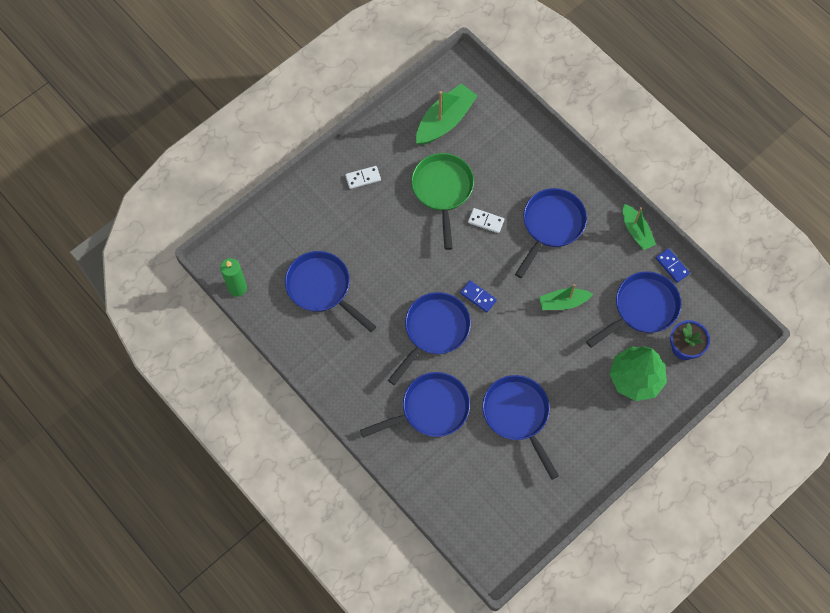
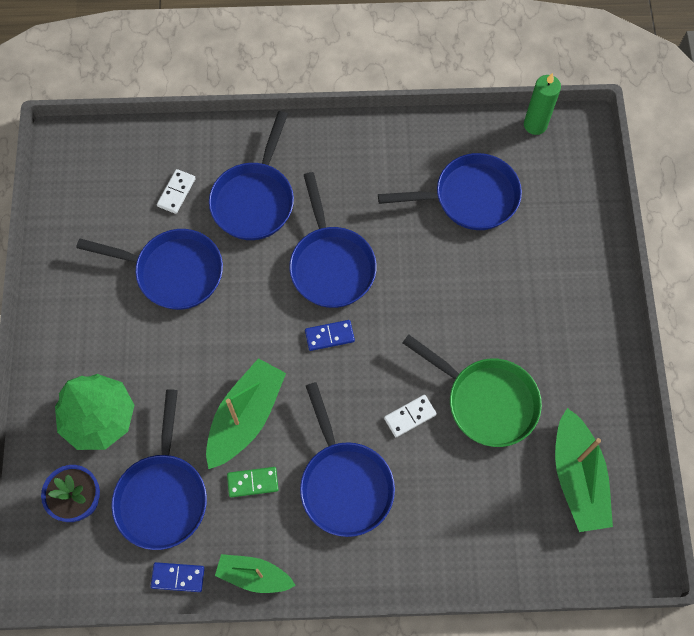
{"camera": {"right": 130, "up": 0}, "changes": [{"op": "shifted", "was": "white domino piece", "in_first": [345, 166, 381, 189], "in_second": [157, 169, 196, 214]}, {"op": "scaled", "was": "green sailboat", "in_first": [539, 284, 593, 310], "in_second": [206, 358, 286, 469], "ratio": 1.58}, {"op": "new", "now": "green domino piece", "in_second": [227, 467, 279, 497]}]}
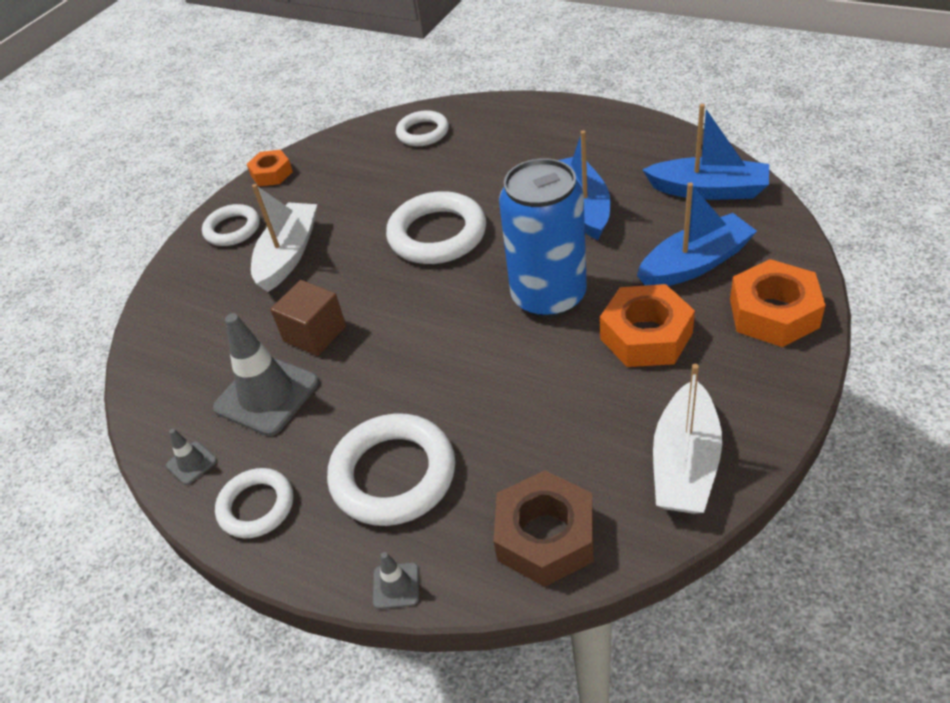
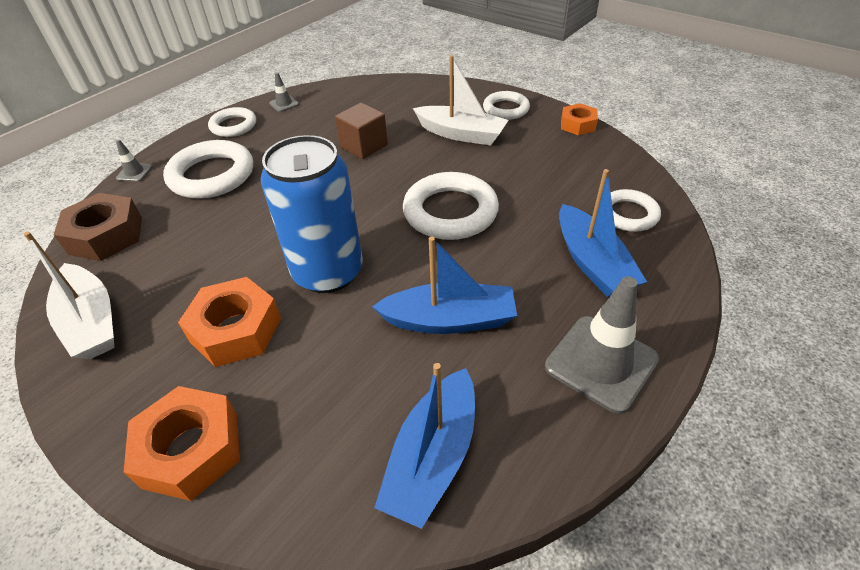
{"camera": {"right": 95, "up": 0}, "changes": [{"op": "shifted", "was": "grey safety cone", "in_first": [213, 313, 319, 436], "in_second": [545, 276, 659, 414]}, {"op": "shifted", "was": "blue sailboat", "in_first": [637, 183, 757, 286], "in_second": [559, 169, 647, 297]}, {"op": "rotated", "was": "white sailboat", "in_first": [653, 364, 722, 514], "in_second": [23, 232, 114, 359], "clockwise": -150}]}
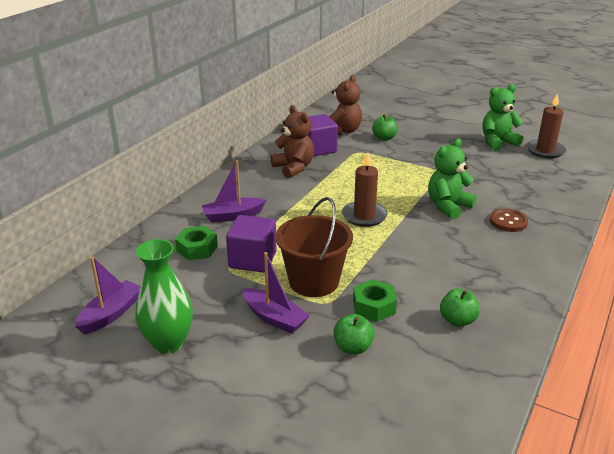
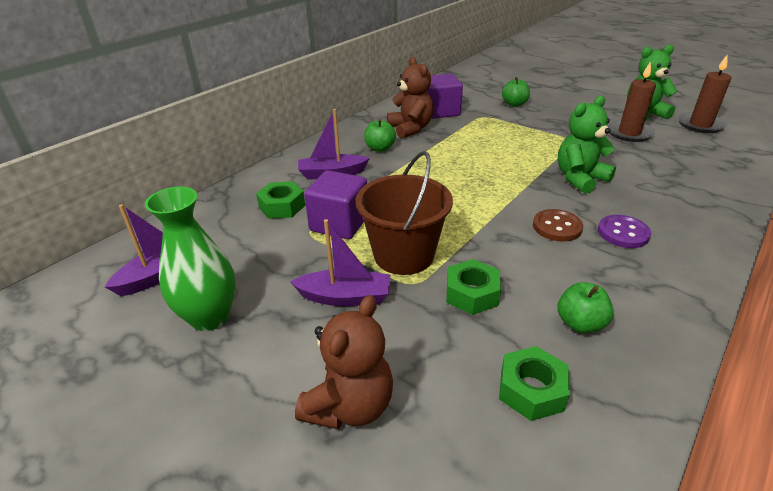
{"camera": {"right": 10, "up": 5}, "changes": [{"op": "rotated", "was": "purple sailboat", "in_first": [243, 252, 310, 334], "in_second": [290, 219, 390, 306], "clockwise": -45}, {"op": "shifted", "was": "russet stuffed bear", "in_first": [329, 75, 362, 135], "in_second": [295, 295, 393, 429]}, {"op": "shifted", "was": "green apple fruit", "in_first": [333, 314, 375, 354], "in_second": [364, 119, 396, 152]}, {"op": "shifted", "was": "russet wax candle", "in_first": [342, 152, 388, 227], "in_second": [607, 61, 656, 142]}, {"op": "shifted", "was": "russet sewing button", "in_first": [490, 209, 528, 232], "in_second": [533, 209, 583, 242]}, {"op": "new", "now": "green nut", "in_second": [499, 346, 570, 421]}, {"op": "new", "now": "purple sewing button", "in_second": [598, 215, 651, 248]}]}
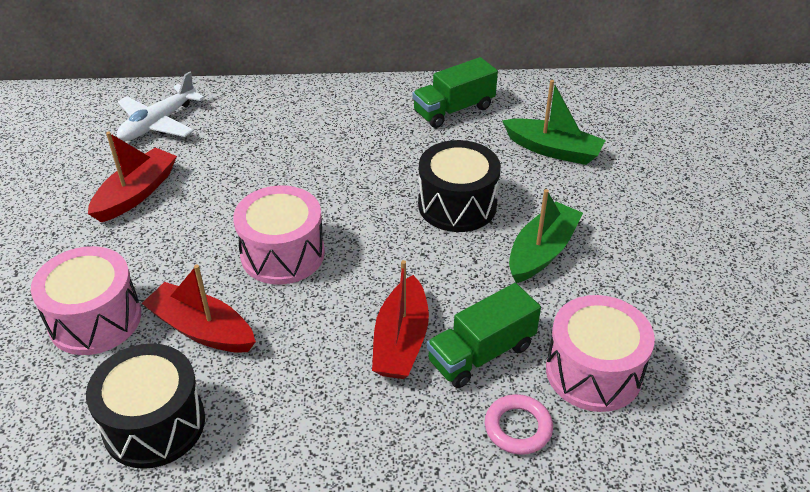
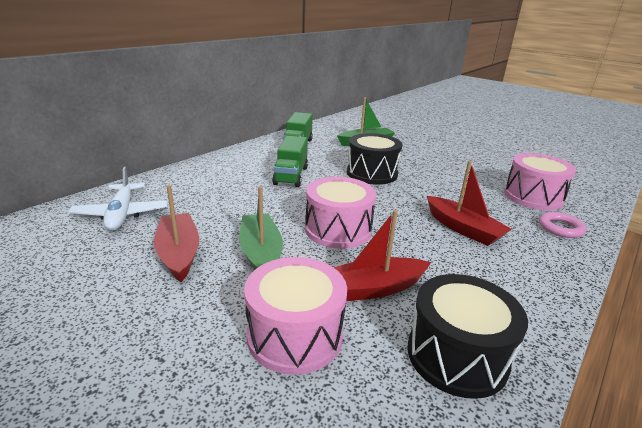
{"camera": {"right": -50, "up": -15}, "changes": [{"op": "shifted", "was": "green lorry", "in_first": [427, 283, 541, 388], "in_second": [272, 136, 308, 187]}, {"op": "shifted", "was": "green sailboat", "in_first": [509, 189, 583, 283], "in_second": [239, 186, 283, 270]}]}
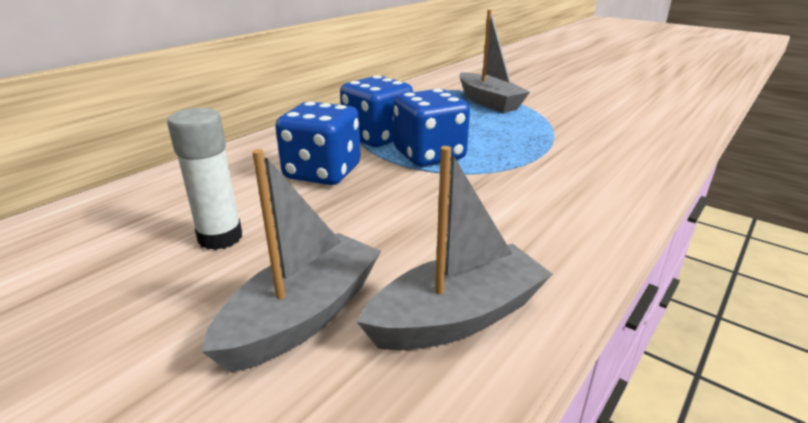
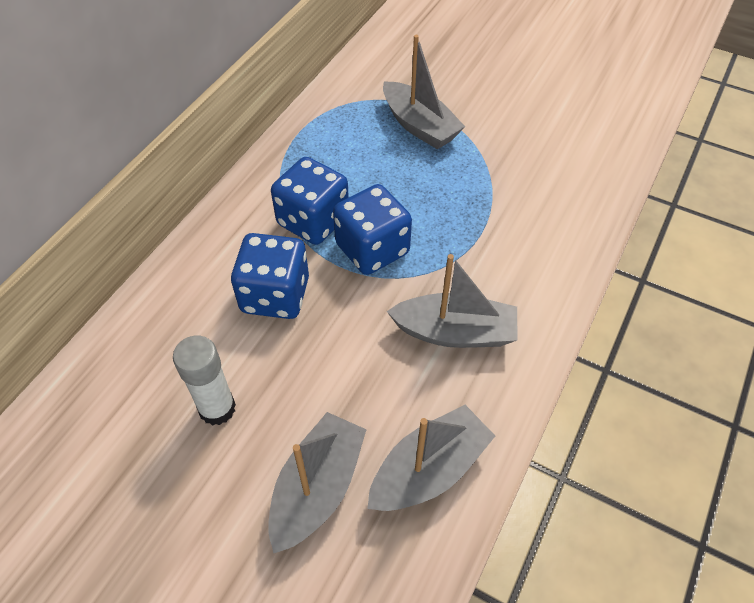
{"camera": {"right": -10, "up": 25}, "changes": [{"op": "new", "now": "grey sailboat", "in_second": [387, 254, 517, 348]}]}
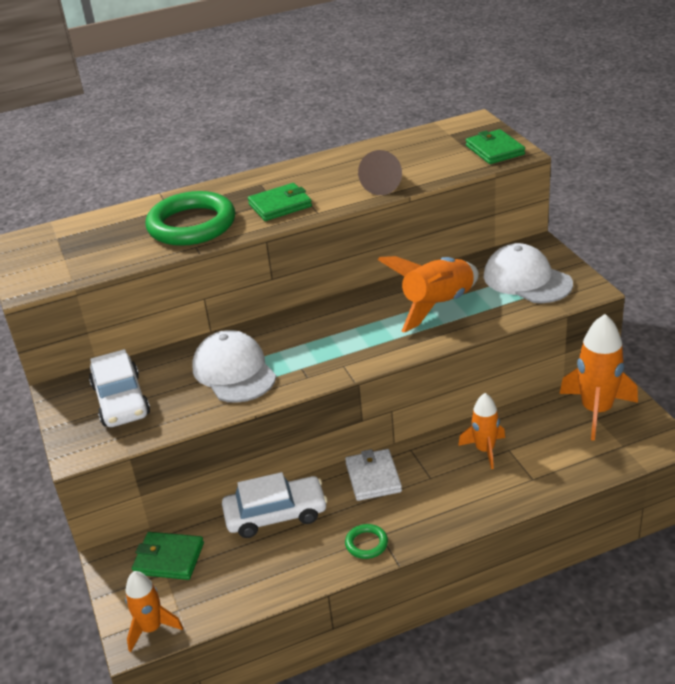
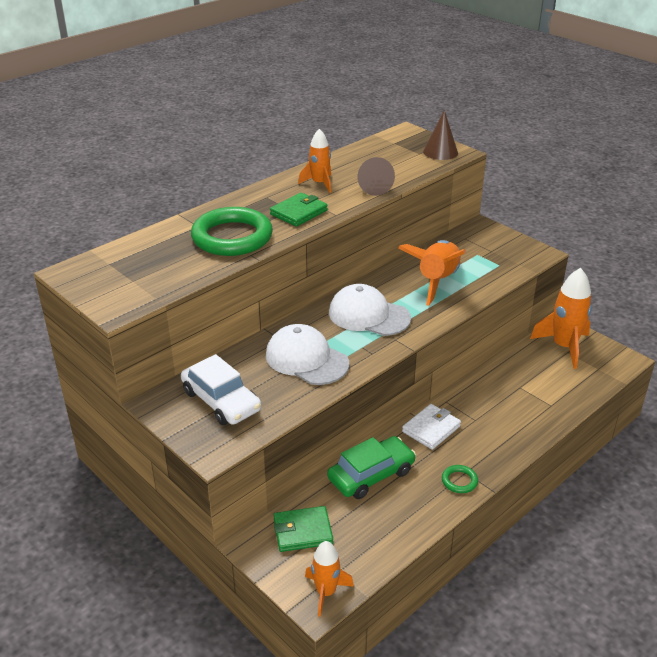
{"camera": {"right": -25, "up": 0}, "changes": [{"op": "repainted", "was": "white car", "now": "green car", "in_first": [222, 472, 328, 538], "in_second": [327, 436, 416, 499]}, {"op": "rotated", "was": "white wallet", "in_first": [345, 449, 402, 501], "in_second": [402, 404, 461, 450], "clockwise": 75}, {"op": "shifted", "was": "bright orange rocket", "in_first": [458, 393, 505, 469], "in_second": [298, 129, 331, 193]}, {"op": "swapped", "was": "green wallet", "now": "russet cone", "in_first": [466, 129, 525, 164], "in_second": [423, 110, 458, 160]}, {"op": "shifted", "was": "white baseball cap", "in_first": [483, 243, 573, 303], "in_second": [329, 284, 411, 336]}]}
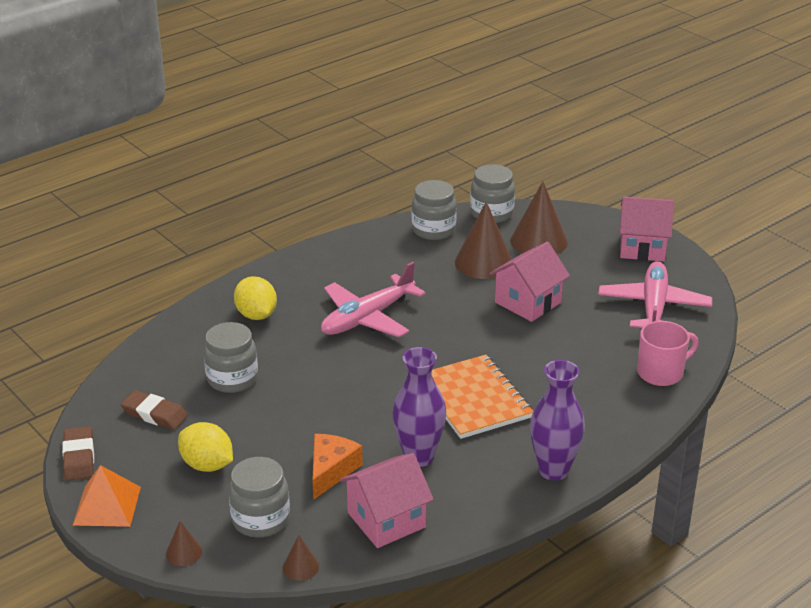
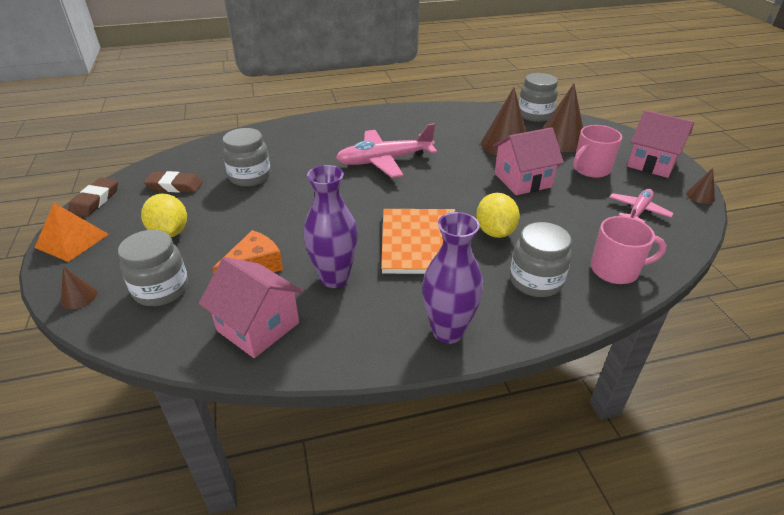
{"camera": {"right": 25, "up": 5}, "changes": [{"op": "rotated", "was": "russet pencil eraser", "in_first": [121, 390, 188, 430], "in_second": [144, 171, 203, 193], "clockwise": -45}, {"op": "shifted", "was": "golden lemon", "in_first": [234, 276, 277, 320], "in_second": [476, 193, 520, 238]}, {"op": "shifted", "was": "russet cone", "in_first": [283, 535, 319, 581], "in_second": [686, 168, 715, 204]}, {"op": "rotated", "was": "rose-pink house", "in_first": [340, 453, 434, 548], "in_second": [199, 257, 303, 358], "clockwise": 45}, {"op": "shifted", "was": "grey jar", "in_first": [412, 180, 457, 240], "in_second": [510, 222, 572, 297]}, {"op": "scaled", "was": "rose-pink toy plane", "in_first": [598, 261, 712, 328], "in_second": [609, 189, 674, 223], "ratio": 0.57}, {"op": "new", "now": "rose-pink tea mug", "in_second": [573, 125, 622, 178]}]}
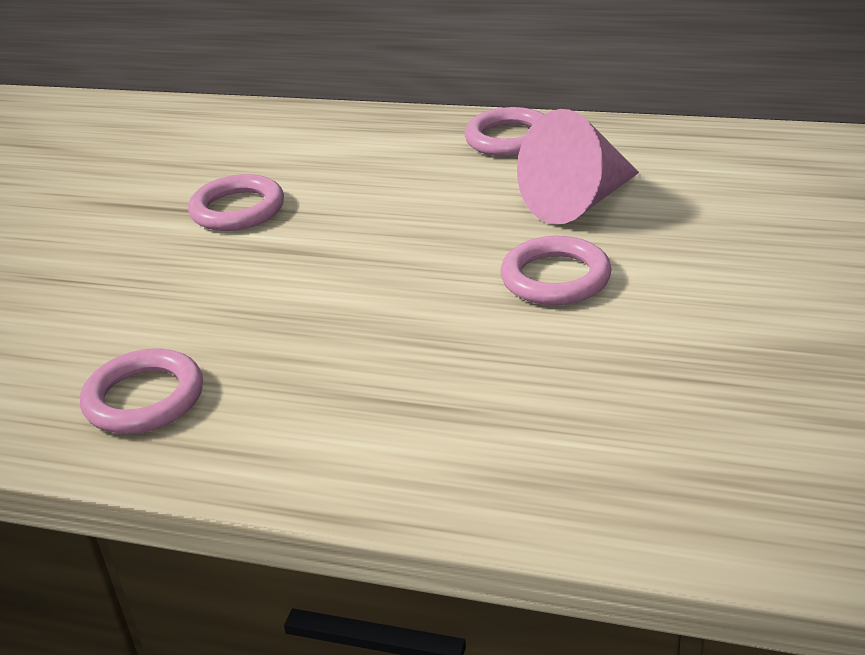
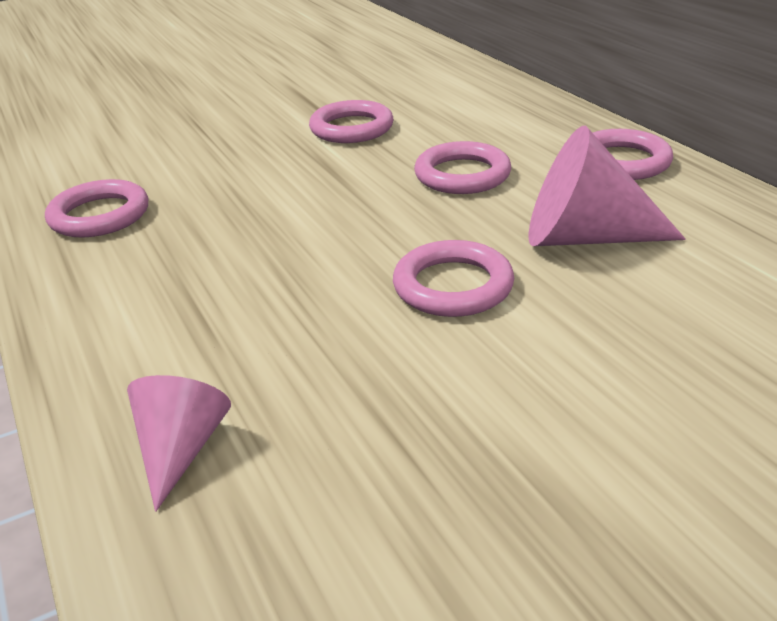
{"camera": {"right": 45, "up": 0}, "changes": [{"op": "new", "now": "rose-pink cone", "in_second": [127, 375, 231, 512]}, {"op": "new", "now": "rose-pink ring", "in_second": [414, 141, 511, 194]}]}
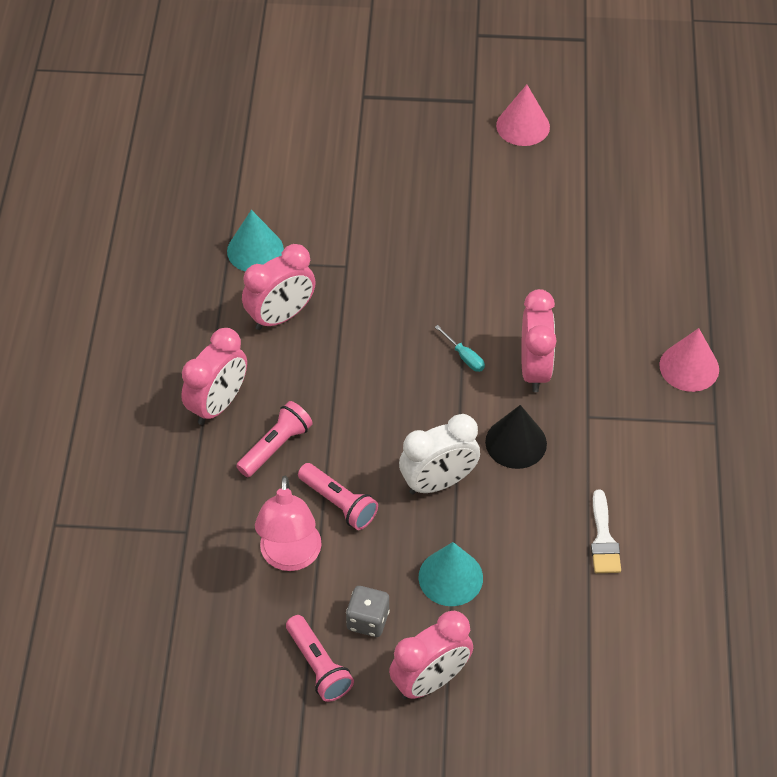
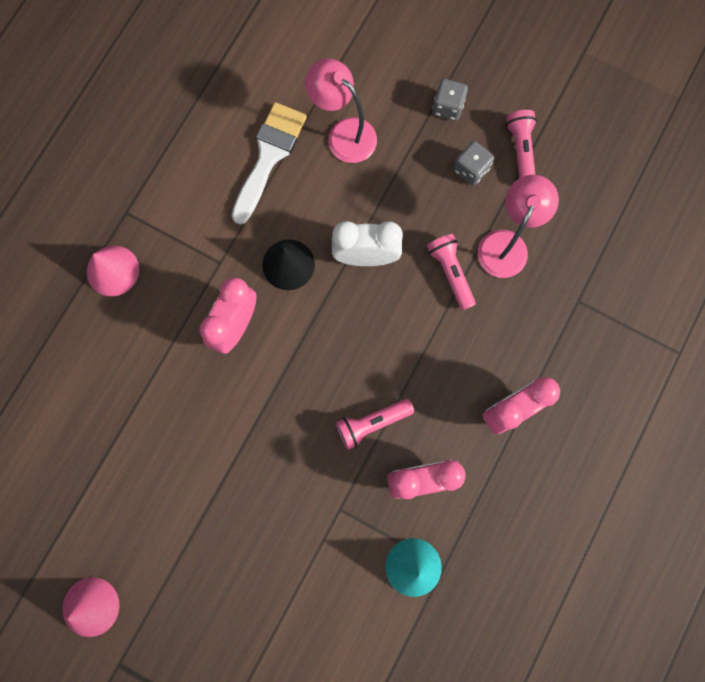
{"camera": {"right": -155, "up": 25}, "changes": [{"op": "shifted", "was": "rose-pink torch", "in_first": [236, 401, 313, 477], "in_second": [336, 399, 414, 450]}, {"op": "swapped", "was": "rose-pink alarm clock", "now": "grey dice", "in_first": [389, 611, 473, 700], "in_second": [432, 79, 468, 121]}, {"op": "gone", "was": "turquoise cone", "in_first": [419, 542, 483, 606]}, {"op": "gone", "was": "turquoise hand screwdriver", "in_first": [435, 325, 485, 372]}, {"op": "scaled", "was": "white paint brush", "in_first": [591, 490, 621, 573], "in_second": [232, 102, 307, 225], "ratio": 1.7}, {"op": "new", "now": "rose-pink lamp", "in_second": [305, 58, 377, 163]}]}
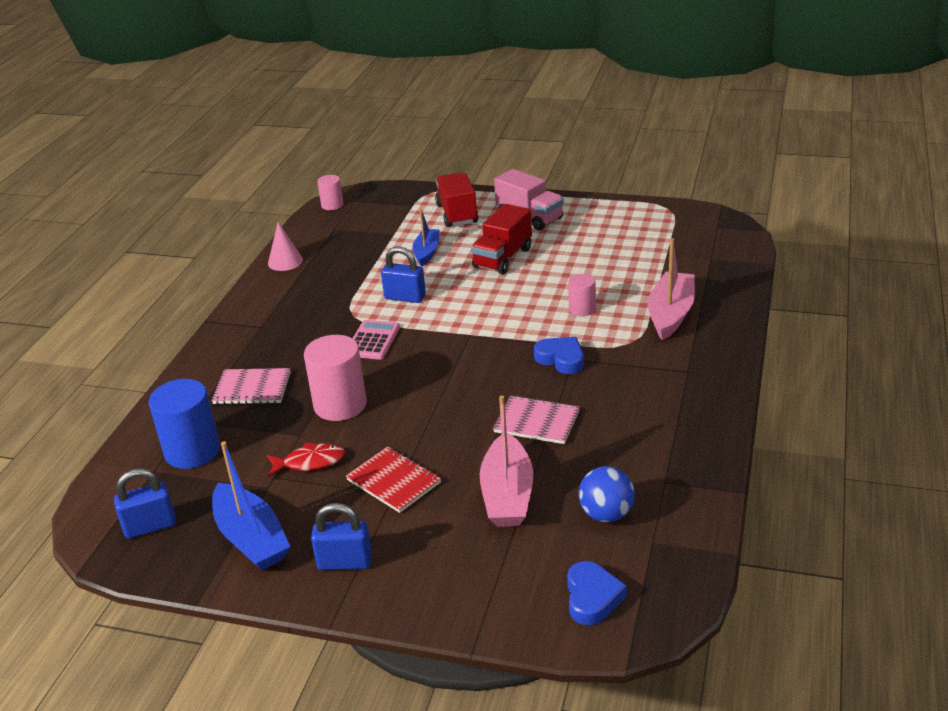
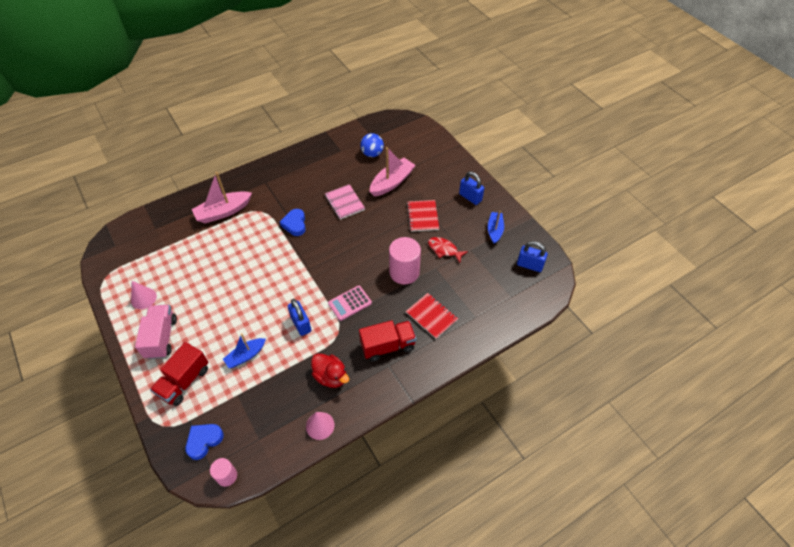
{"camera": {"right": -140, "up": 20}, "changes": [{"op": "gone", "was": "blue cylinder", "in_first": [149, 379, 220, 469]}, {"op": "repainted", "was": "rose-pink exercise book", "now": "scarlet exercise book", "in_first": [211, 368, 291, 405], "in_second": [406, 293, 458, 339]}, {"op": "scaled", "was": "blue sailboat", "in_first": [212, 441, 290, 571], "in_second": [488, 211, 504, 244], "ratio": 0.64}, {"op": "shifted", "was": "scarlet lorry", "in_first": [471, 204, 532, 274], "in_second": [359, 320, 417, 361]}, {"op": "shifted", "was": "blue heart", "in_first": [567, 561, 627, 625], "in_second": [185, 424, 224, 460]}, {"op": "gone", "was": "rose-pink cylinder", "in_first": [568, 274, 596, 316]}, {"op": "new", "now": "rose-pink cone", "in_second": [131, 281, 157, 309]}, {"op": "new", "now": "scarlet rubber duck", "in_second": [311, 353, 349, 388]}]}
